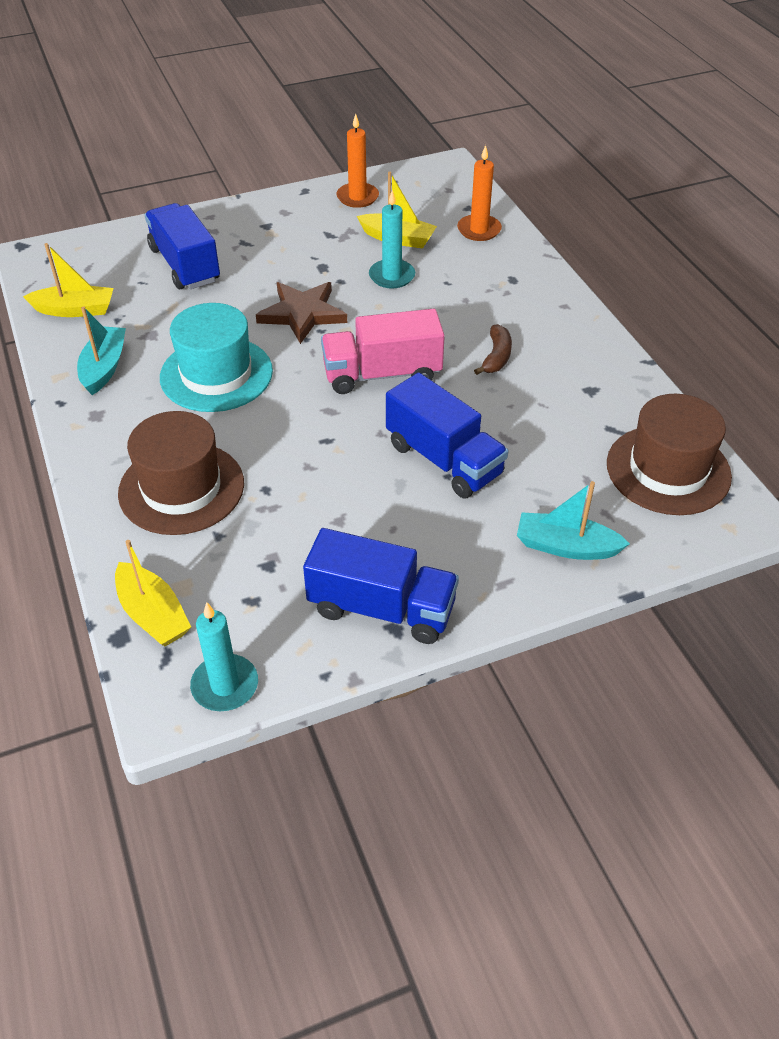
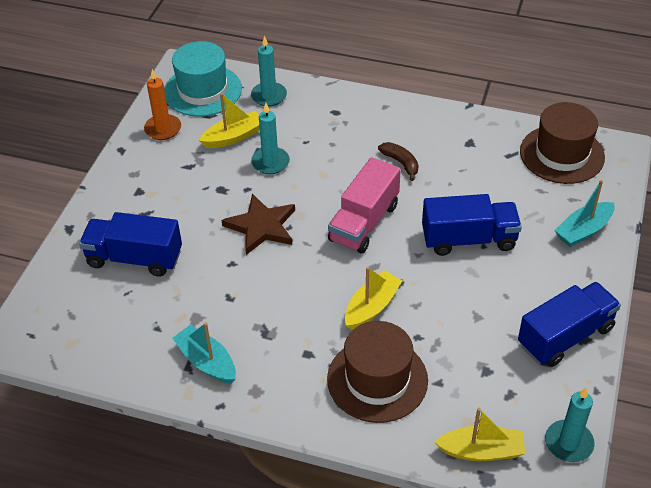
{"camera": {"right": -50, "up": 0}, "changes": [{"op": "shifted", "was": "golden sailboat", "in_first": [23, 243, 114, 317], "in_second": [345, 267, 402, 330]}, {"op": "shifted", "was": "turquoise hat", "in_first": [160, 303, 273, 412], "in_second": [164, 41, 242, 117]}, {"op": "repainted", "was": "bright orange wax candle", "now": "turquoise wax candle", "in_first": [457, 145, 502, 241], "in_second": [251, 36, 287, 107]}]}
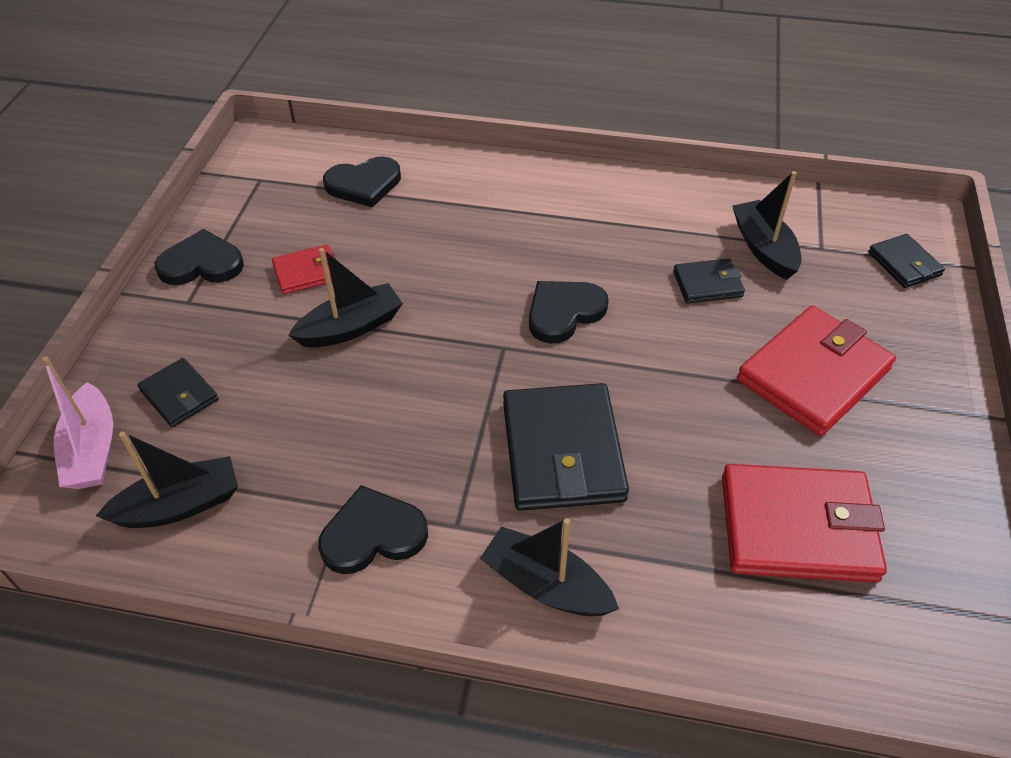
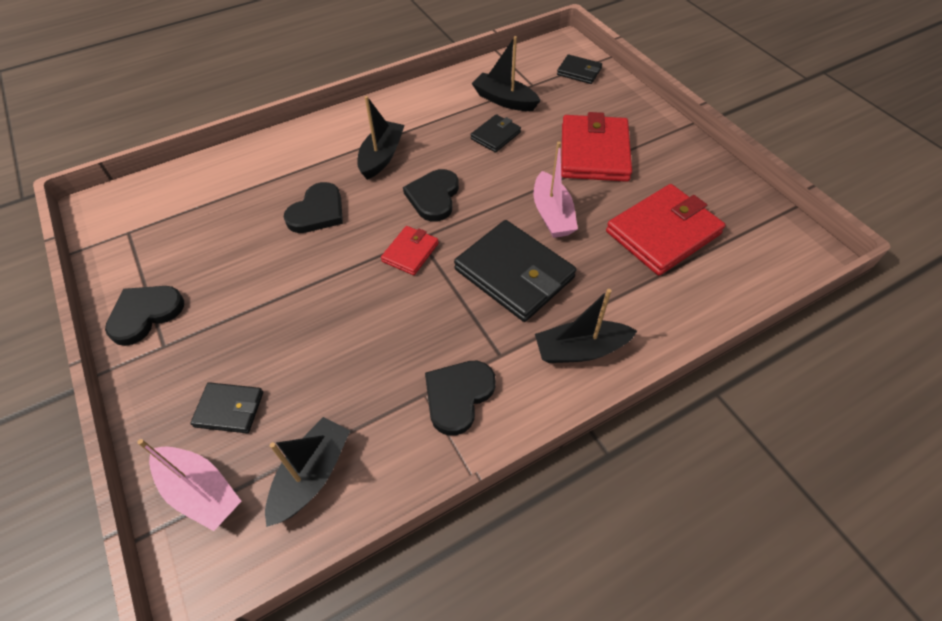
{"camera": {"right": -40, "up": 5}, "changes": [{"op": "shifted", "was": "scarlet wallet", "in_first": [272, 245, 336, 294], "in_second": [381, 226, 439, 275]}, {"op": "shifted", "was": "jet-black sailboat", "in_first": [288, 248, 403, 347], "in_second": [357, 96, 405, 180]}, {"op": "shifted", "was": "jet-black heart", "in_first": [323, 156, 401, 207], "in_second": [284, 182, 343, 233]}, {"op": "new", "now": "rose-pink sailboat", "in_second": [534, 142, 578, 238]}]}
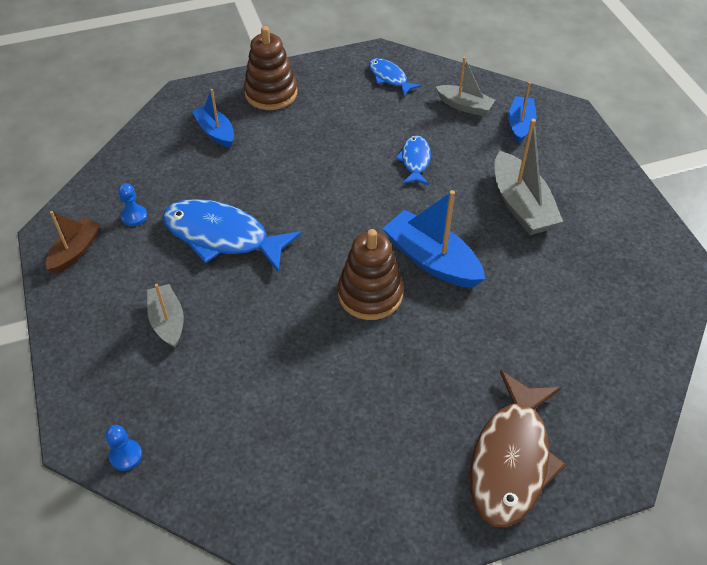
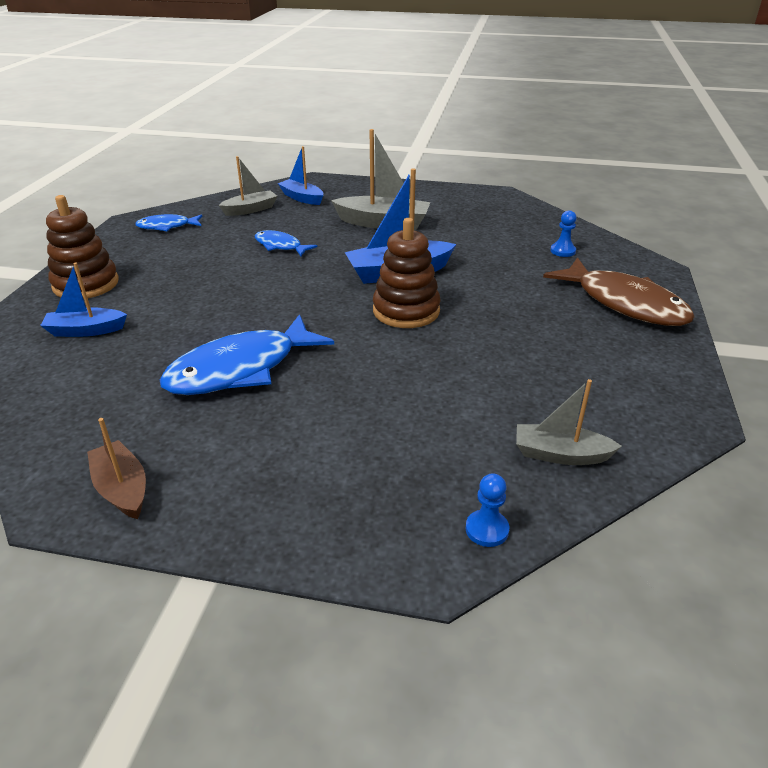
{"camera": {"right": -60, "up": -15}, "changes": [{"op": "shifted", "was": "blue game pawn", "in_first": [118, 183, 147, 226], "in_second": [550, 210, 577, 257]}, {"op": "shifted", "was": "grey sailboat", "in_first": [147, 284, 184, 348], "in_second": [516, 379, 622, 465]}]}
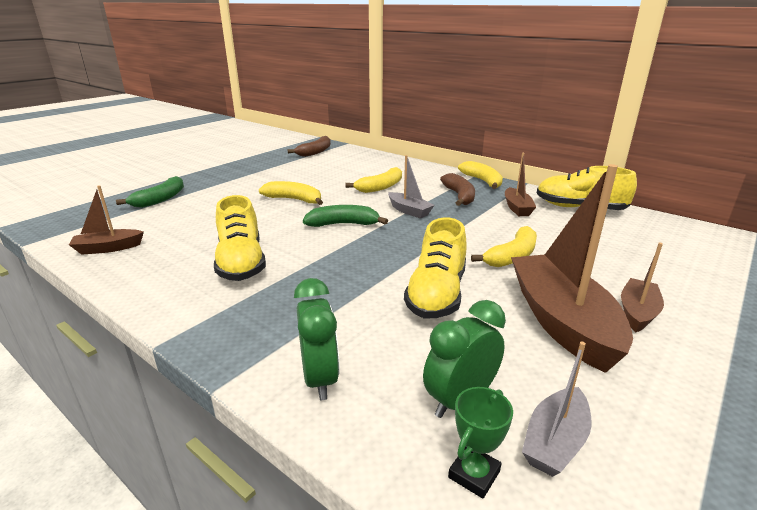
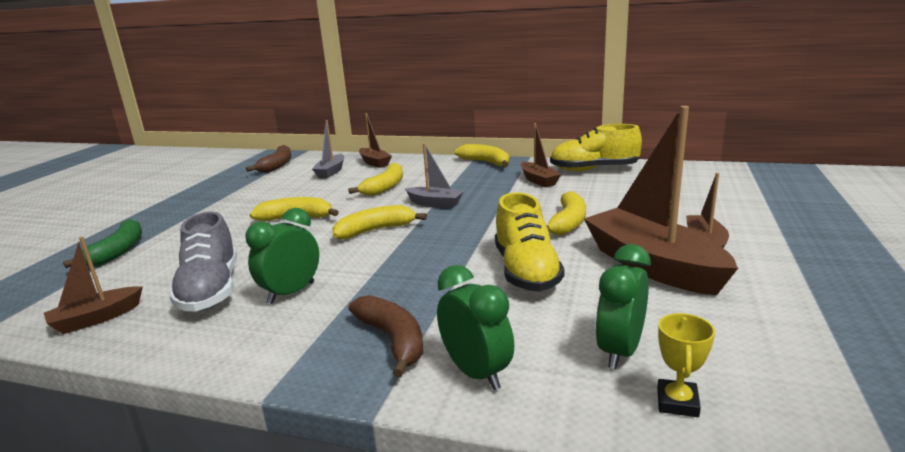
{"camera": {"right": -20, "up": -5}, "changes": [{"op": "swapped", "was": "golden lace-up shoe", "now": "green alarm clock", "in_first": [214, 195, 266, 281], "in_second": [245, 208, 319, 304]}, {"op": "repainted", "was": "green banana fruit", "now": "golden banana fruit", "in_first": [303, 205, 388, 227], "in_second": [332, 205, 427, 240]}, {"op": "shifted", "was": "russet banana fruit", "in_first": [440, 173, 475, 206], "in_second": [348, 295, 423, 377]}, {"op": "repainted", "was": "green prize cup", "now": "golden prize cup", "in_first": [448, 387, 513, 499], "in_second": [657, 313, 715, 417]}, {"op": "shifted", "was": "grey sailboat", "in_first": [522, 342, 592, 477], "in_second": [312, 120, 344, 178]}, {"op": "new", "now": "grey lace-up shoe", "in_second": [169, 211, 237, 312]}, {"op": "new", "now": "russet sailboat", "in_second": [359, 113, 392, 168]}]}
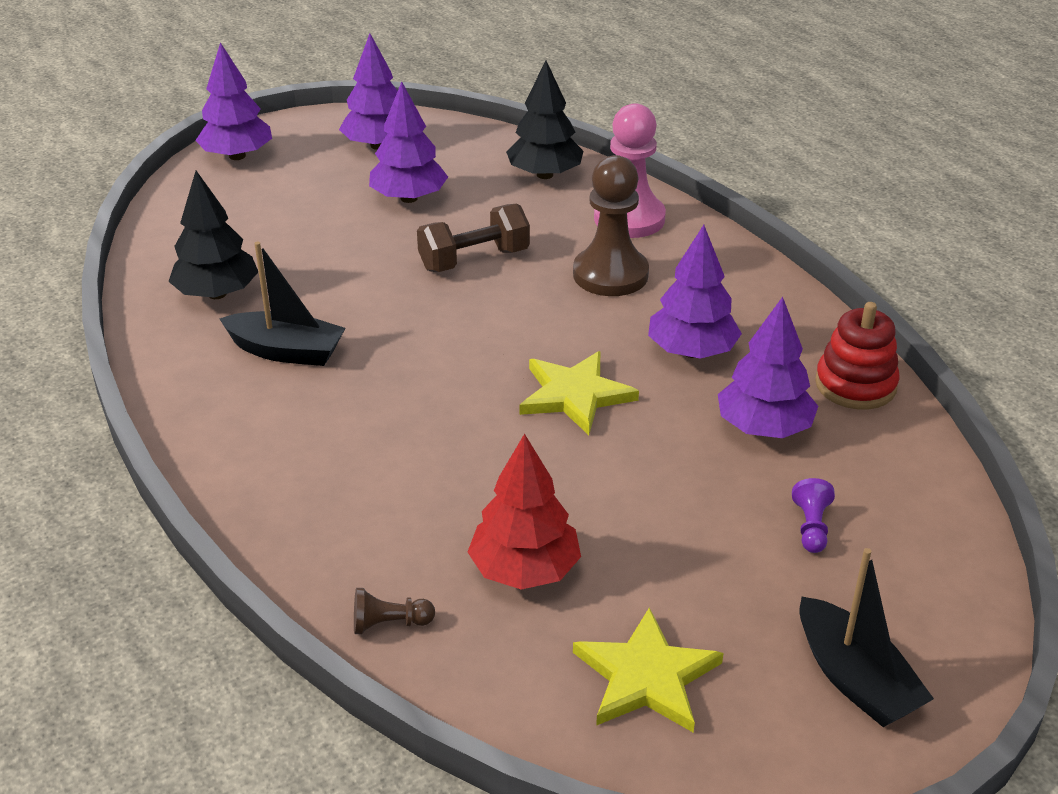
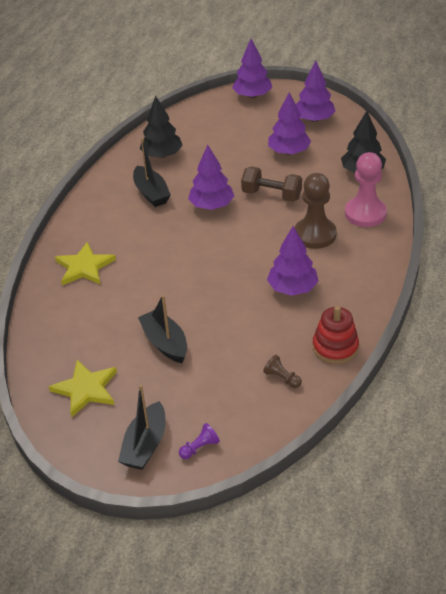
{"camera": {"right": 50, "up": 5}, "changes": [{"op": "shifted", "was": "russet game pawn", "in_first": [354, 588, 435, 634], "in_second": [263, 355, 302, 388]}, {"op": "gone", "was": "scarlet toy tree", "in_first": [468, 433, 581, 590]}, {"op": "shifted", "was": "golden five-pointed star", "in_first": [520, 351, 639, 435], "in_second": [55, 242, 116, 286]}, {"op": "shifted", "was": "purple toy tree", "in_first": [718, 297, 818, 438], "in_second": [188, 145, 234, 210]}, {"op": "shifted", "was": "purple game pawn", "in_first": [792, 478, 835, 553], "in_second": [179, 423, 220, 459]}, {"op": "new", "now": "jet-black sailboat", "in_second": [138, 295, 187, 363]}]}
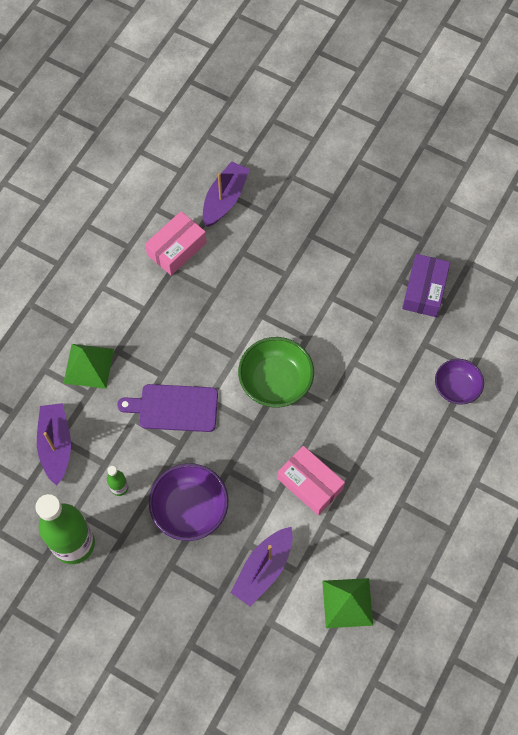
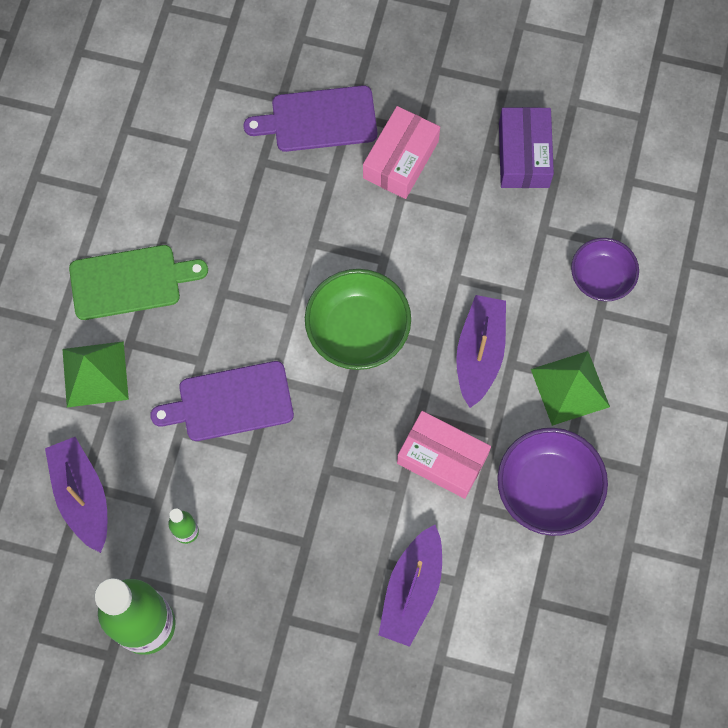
{"camera": {"right": -15, "up": 5}, "changes": [{"op": "shifted", "was": "rose-pink box", "in_first": [145, 211, 207, 275], "in_second": [363, 106, 440, 199]}, {"op": "shifted", "was": "purple deep dish", "in_first": [149, 463, 228, 541], "in_second": [497, 428, 608, 536]}, {"op": "shifted", "was": "purple sailboat", "in_first": [203, 161, 250, 227], "in_second": [456, 295, 506, 408]}, {"op": "shifted", "was": "green pyramid shape", "in_first": [322, 578, 373, 628], "in_second": [531, 351, 610, 426]}, {"op": "new", "now": "green bread board", "in_second": [69, 245, 208, 320]}, {"op": "new", "now": "purple bread board", "in_second": [243, 85, 377, 152]}]}
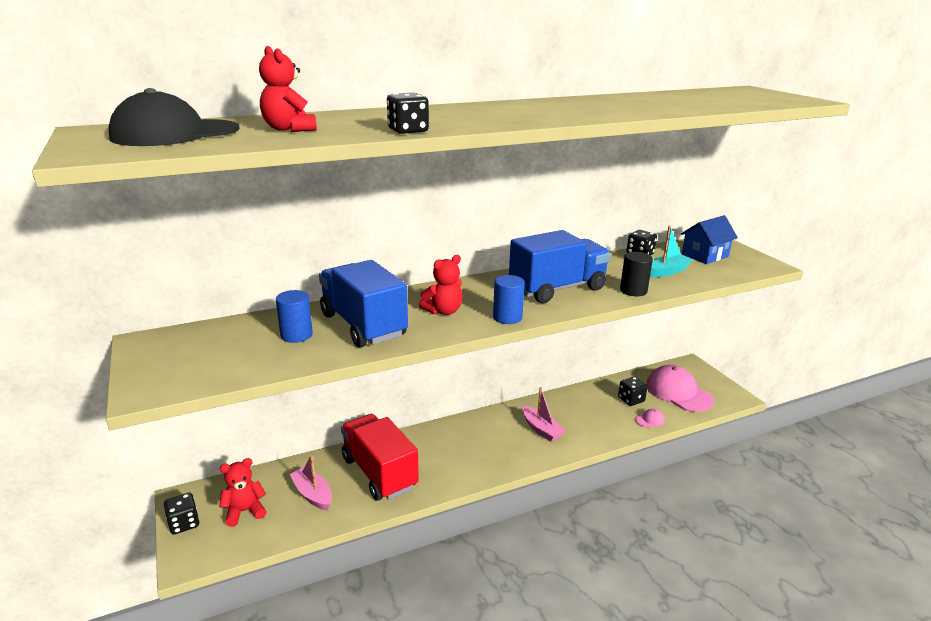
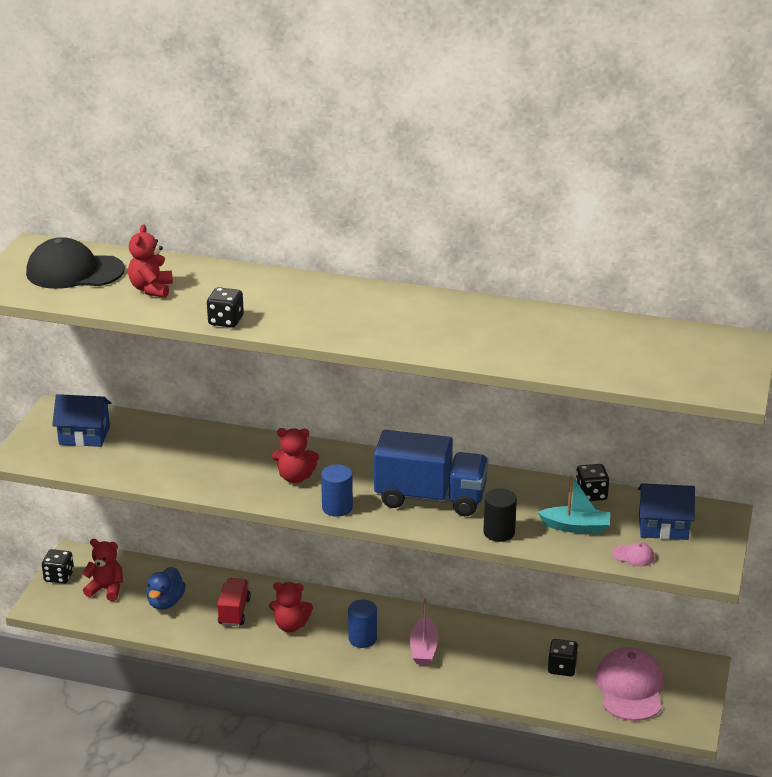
{"camera": {"right": 40, "up": 5}, "changes": [{"op": "shifted", "was": "blue cylinder", "in_first": [276, 290, 313, 343], "in_second": [348, 600, 377, 648]}, {"op": "swapped", "was": "rose-pink sailboat", "now": "blue rubber duck", "in_first": [290, 455, 332, 511], "in_second": [146, 567, 186, 610]}, {"op": "gone", "was": "blue lorry", "in_first": [319, 260, 408, 348]}, {"op": "scaled", "was": "scarlet lorry", "in_first": [341, 414, 419, 501], "in_second": [218, 578, 251, 626], "ratio": 0.54}, {"op": "shifted", "was": "rose-pink baseball cap", "in_first": [635, 409, 665, 428], "in_second": [612, 542, 655, 567]}, {"op": "new", "now": "blue house", "in_second": [52, 394, 111, 447]}, {"op": "new", "now": "scarlet stuffed bear", "in_second": [269, 582, 313, 632]}]}
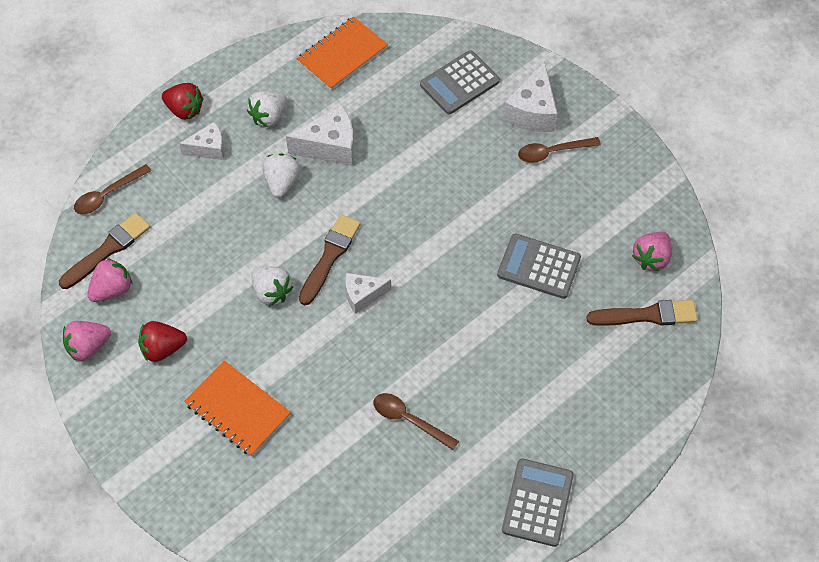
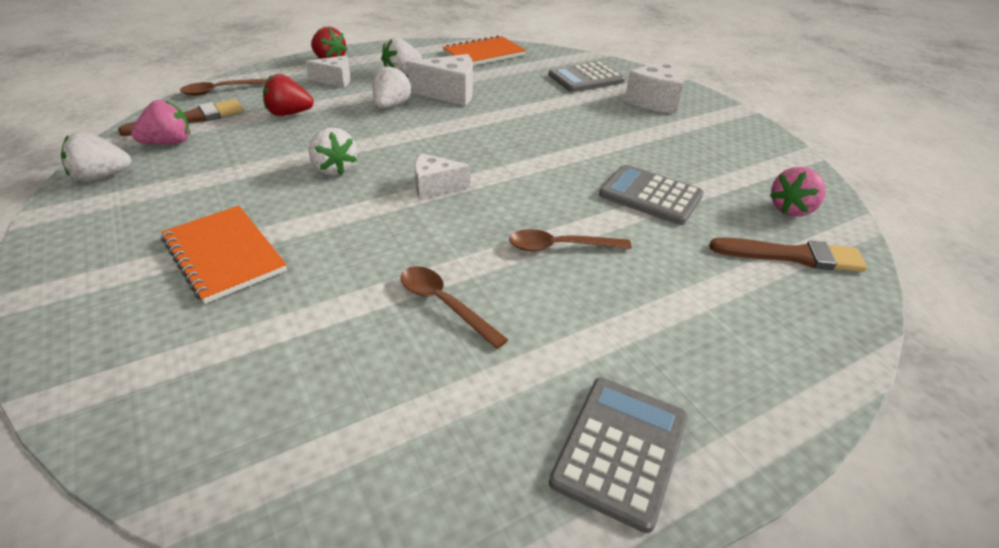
{"camera": {"right": 10, "up": -20}, "changes": [{"op": "repainted", "was": "rose-pink strawberry", "now": "white strawberry", "in_first": [63, 321, 111, 361], "in_second": [61, 132, 131, 182]}, {"op": "shifted", "was": "scarlet strawberry", "in_first": [138, 321, 187, 362], "in_second": [263, 74, 314, 116]}, {"op": "gone", "was": "russet paint brush", "in_first": [299, 214, 361, 305]}, {"op": "shifted", "was": "russet spoon", "in_first": [518, 137, 601, 163], "in_second": [509, 229, 632, 251]}]}
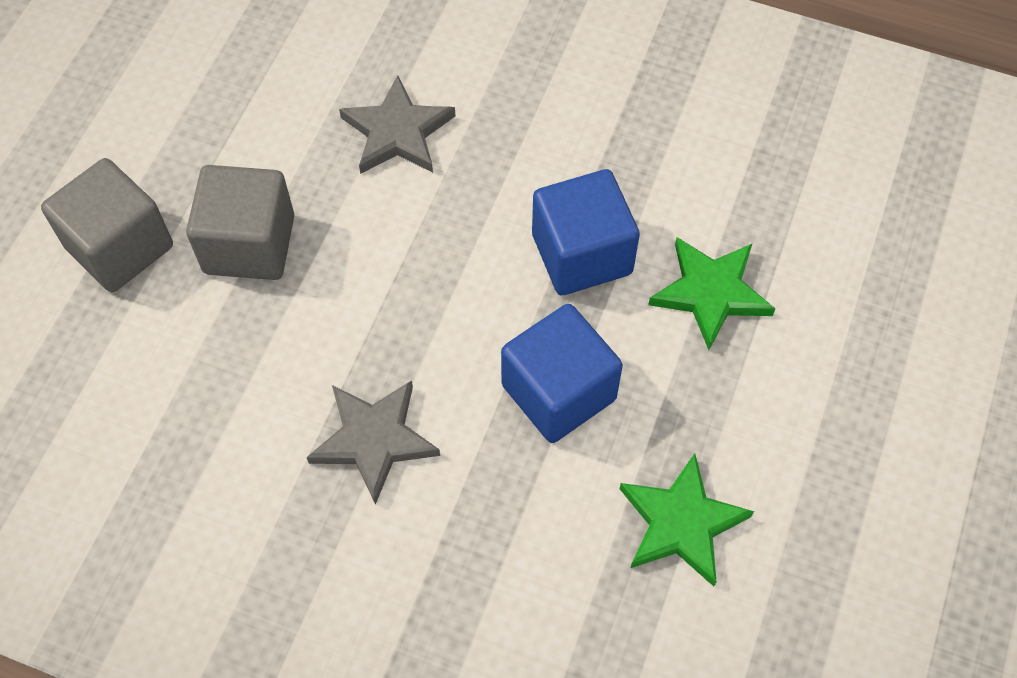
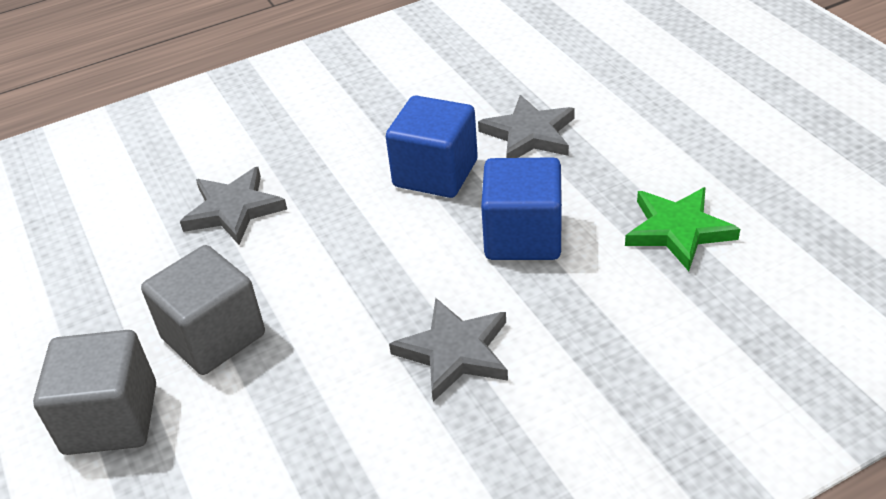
{"camera": {"right": -45, "up": -20}, "changes": [{"op": "repainted", "was": "green five-pointed star", "now": "grey five-pointed star", "in_first": [648, 237, 775, 350], "in_second": [478, 95, 575, 158]}]}
